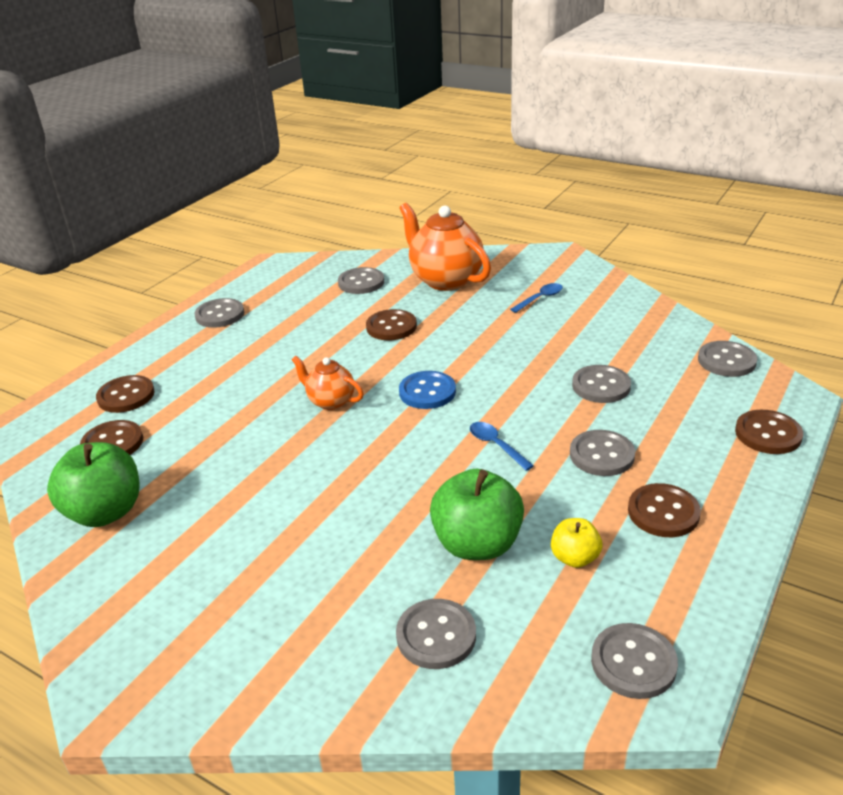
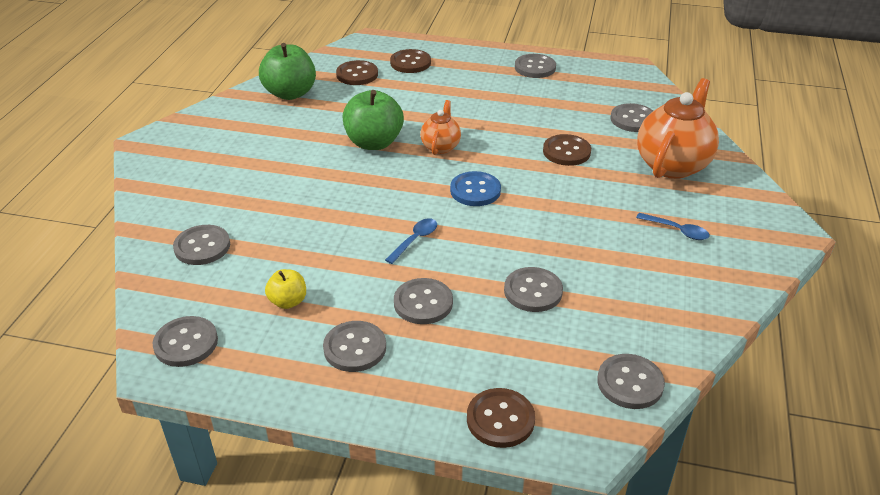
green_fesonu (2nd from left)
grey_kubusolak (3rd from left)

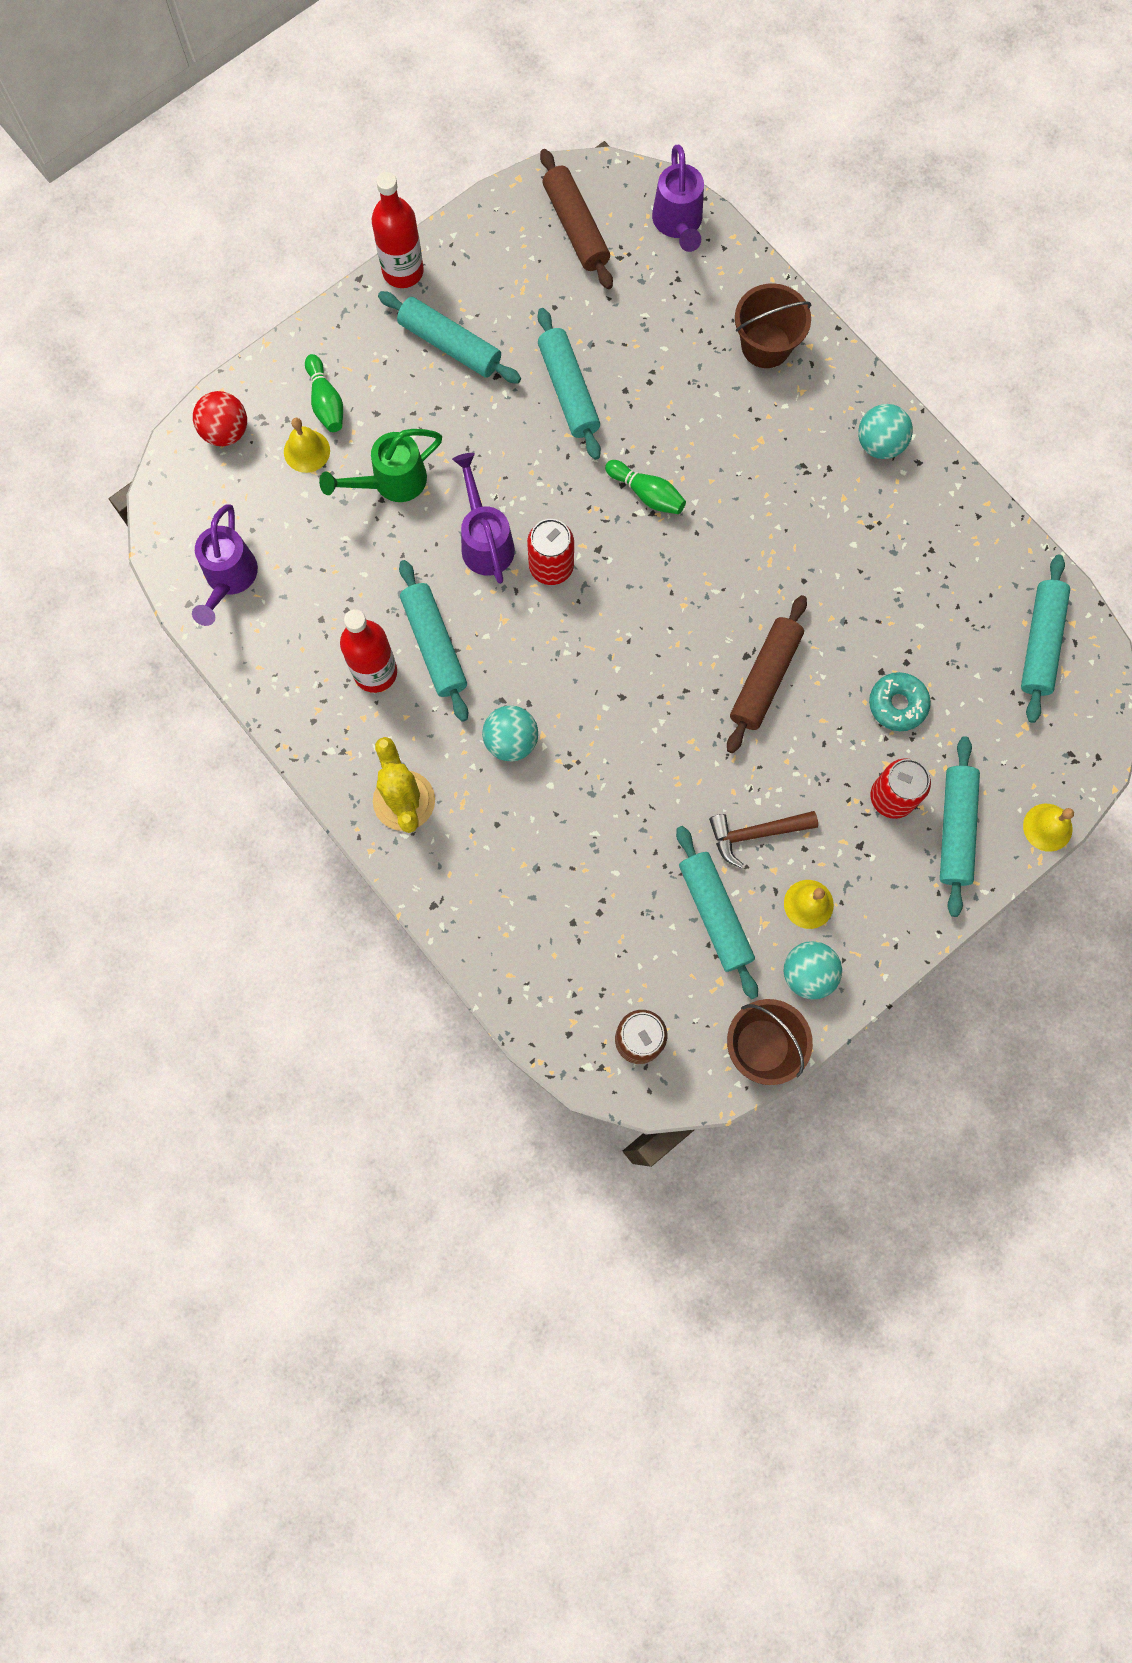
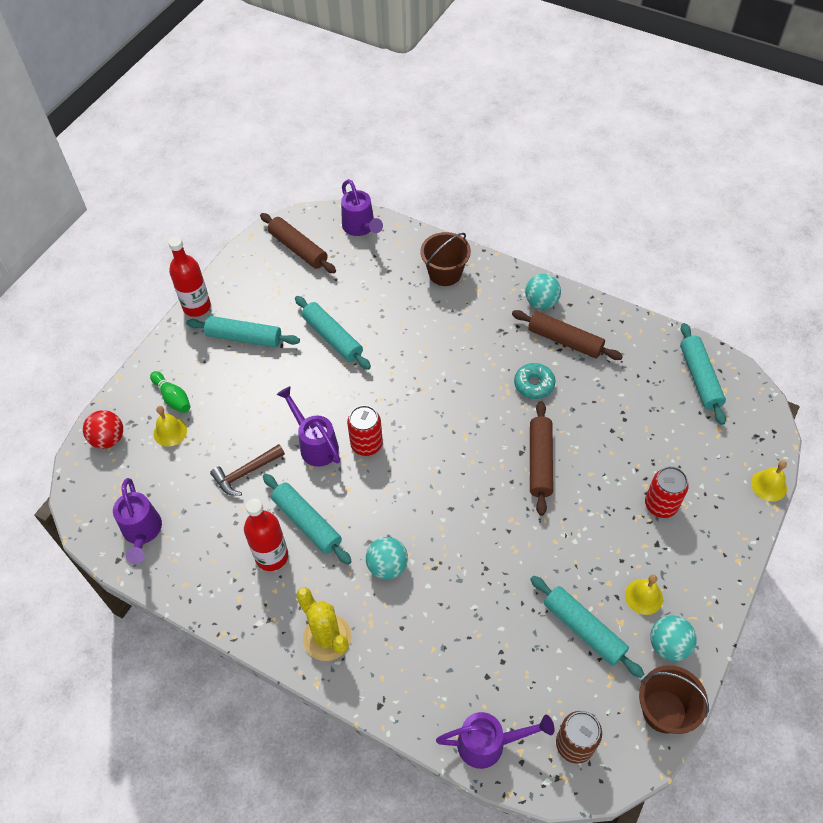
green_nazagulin
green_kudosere (2nd from left in the first image)
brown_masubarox
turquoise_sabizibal
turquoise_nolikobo (5th from left in the first image)
purple_nazagulin (4th from left)
brown_nolikobo (3rd from left)

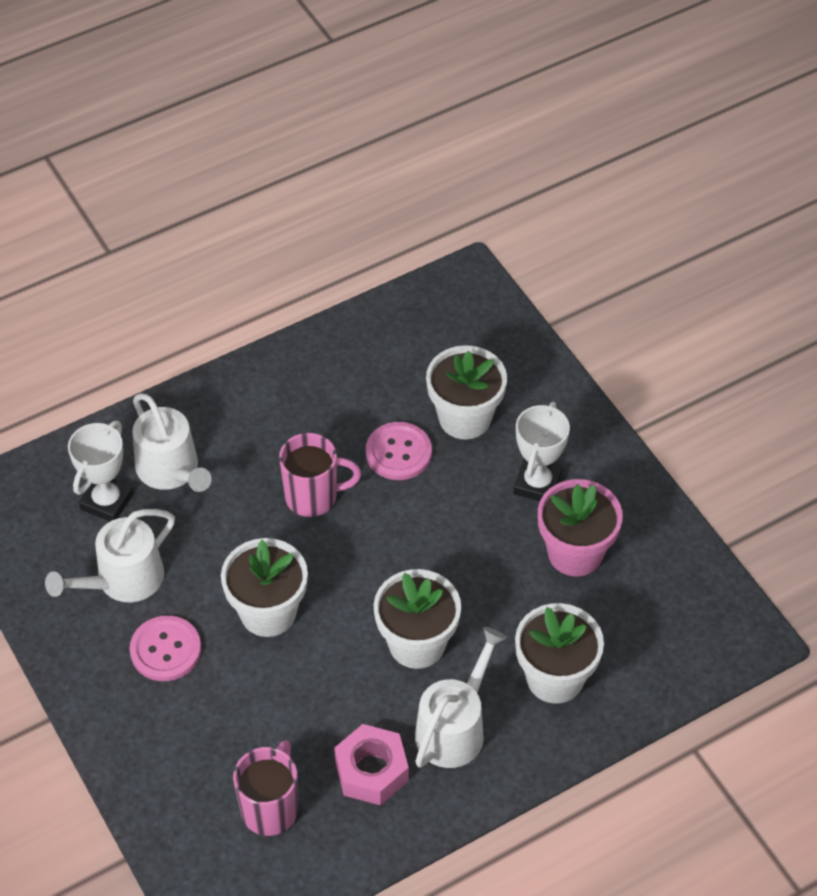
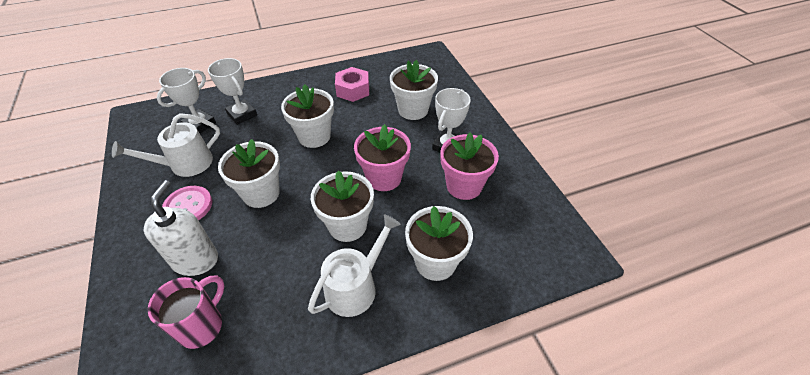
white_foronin (2nd from left)
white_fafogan (2nd from left)
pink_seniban
pink_kubusolak (2nd from left in the first image)
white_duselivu
pink_fafogan (1st from left)

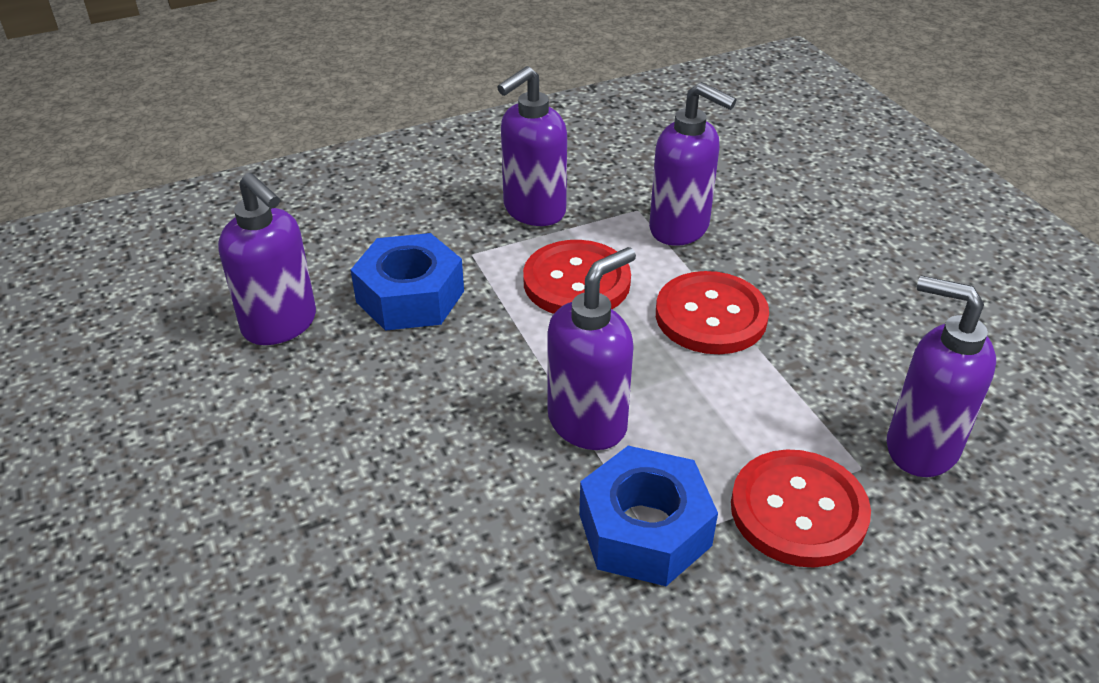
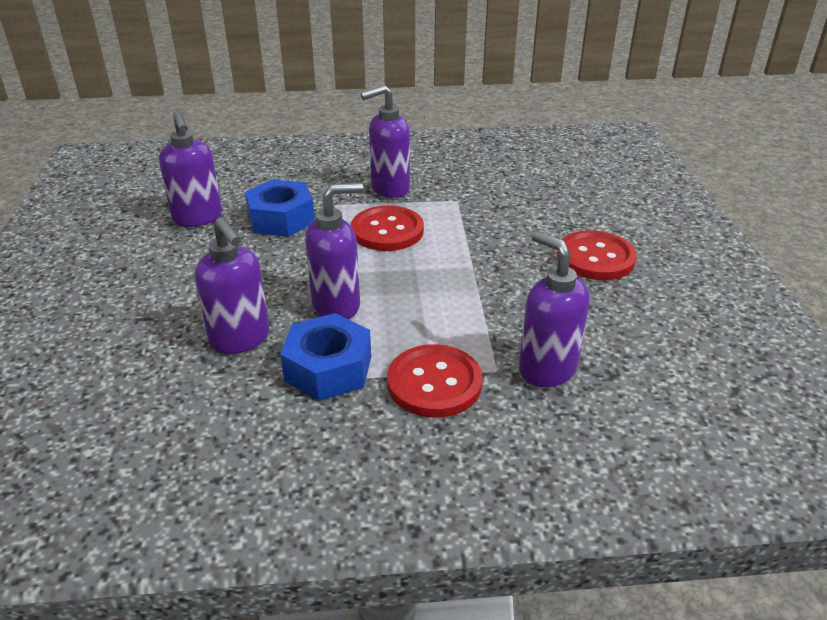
purple_duselivu (2nd from left)
red_kubusolak (3rd from left)

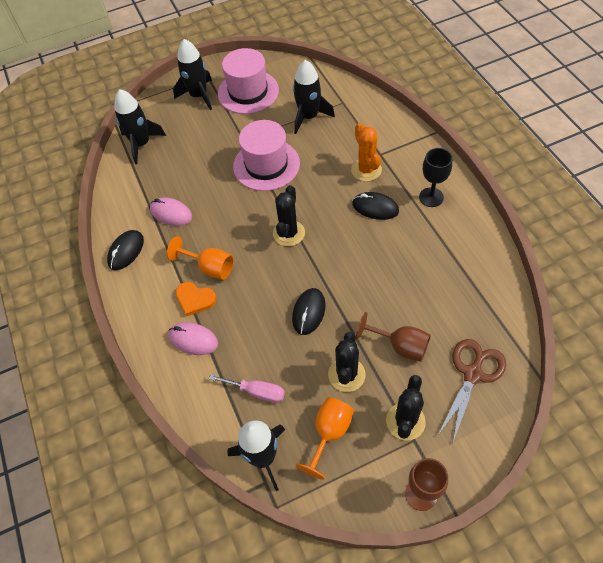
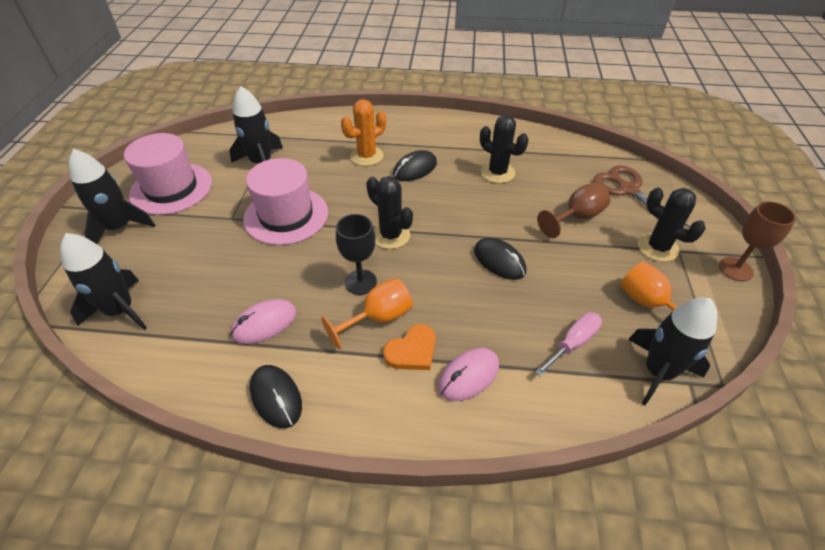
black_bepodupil (2nd from left)
orange_bepodupil
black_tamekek

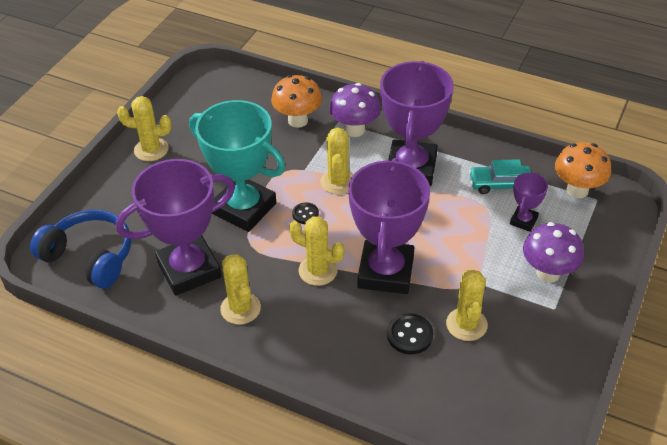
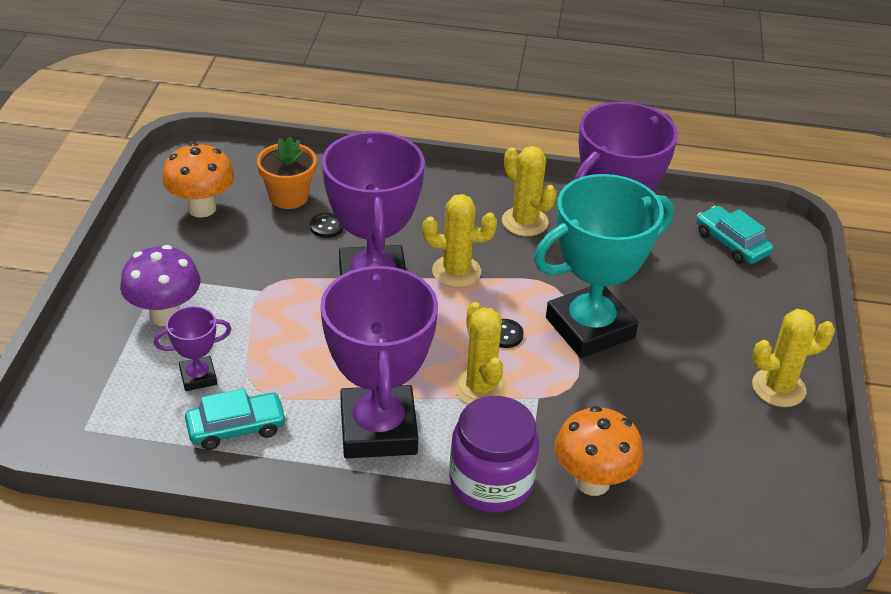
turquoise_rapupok (2nd from left)
turquoise_foronin
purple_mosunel
black_kubusolak (1st from left)
yellow_bepodupil (5th from left in the first image)
purple_foronin (1st from left)
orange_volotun (1st from left)
orange_fafogan

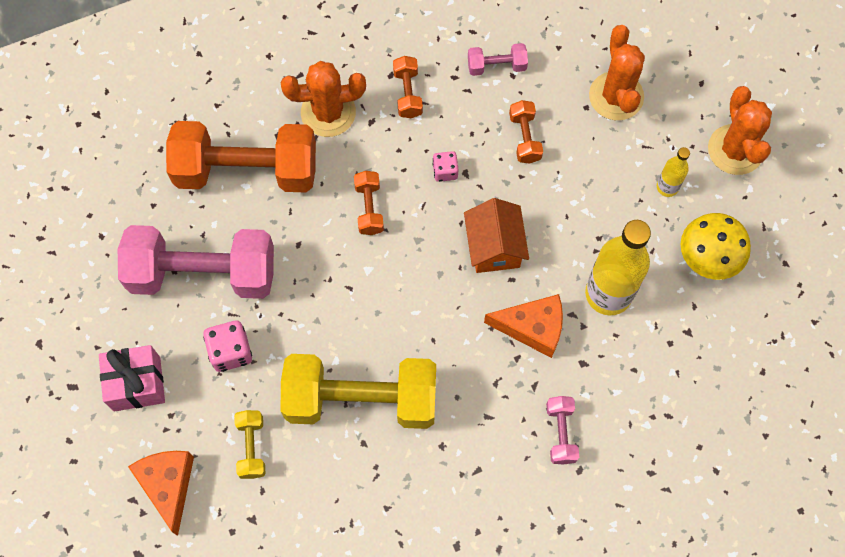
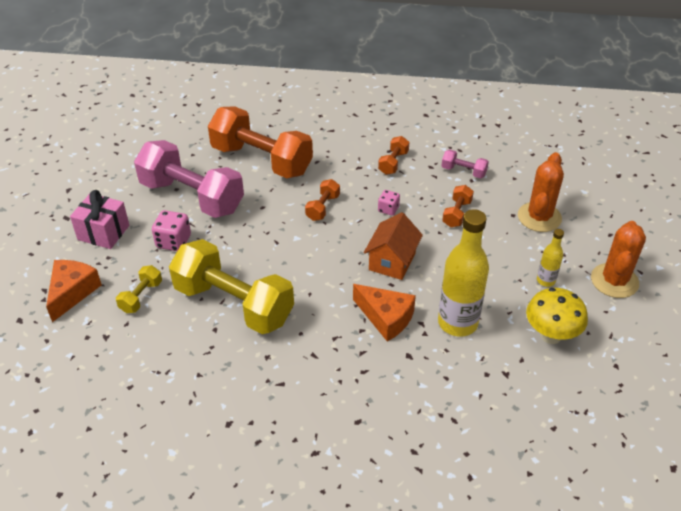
orange_bepodupil (1st from left in the first image)
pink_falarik (3rd from left in the first image)

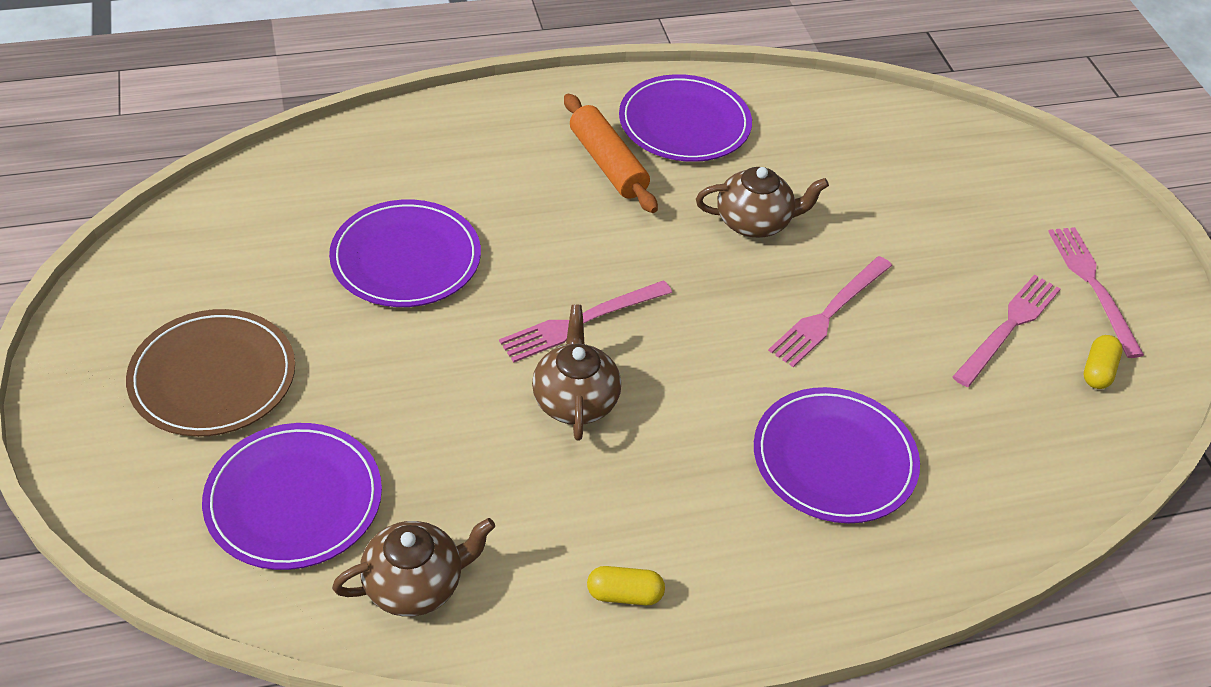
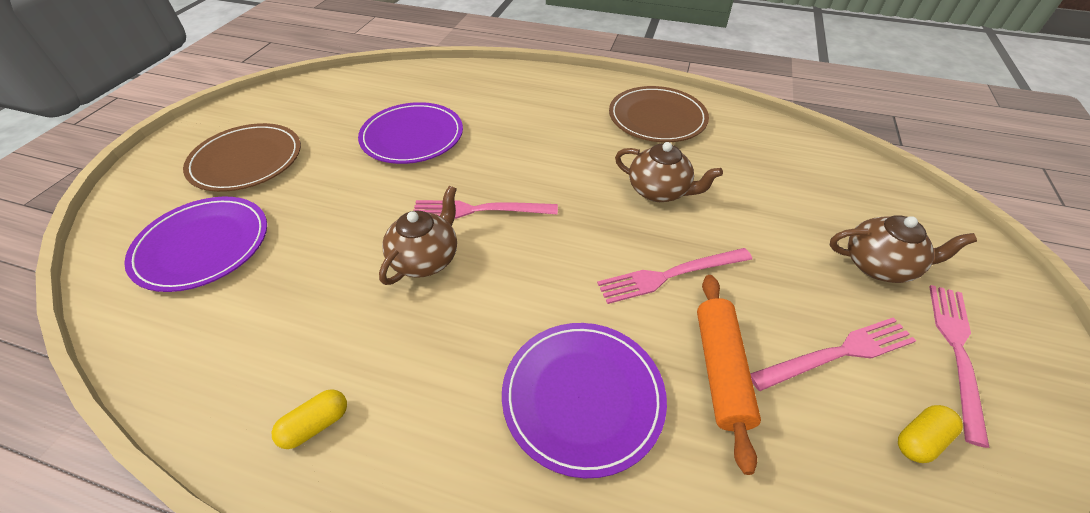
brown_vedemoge (3rd from left)
orange_nolikobo
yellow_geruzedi (1st from left)
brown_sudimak (2nd from left)

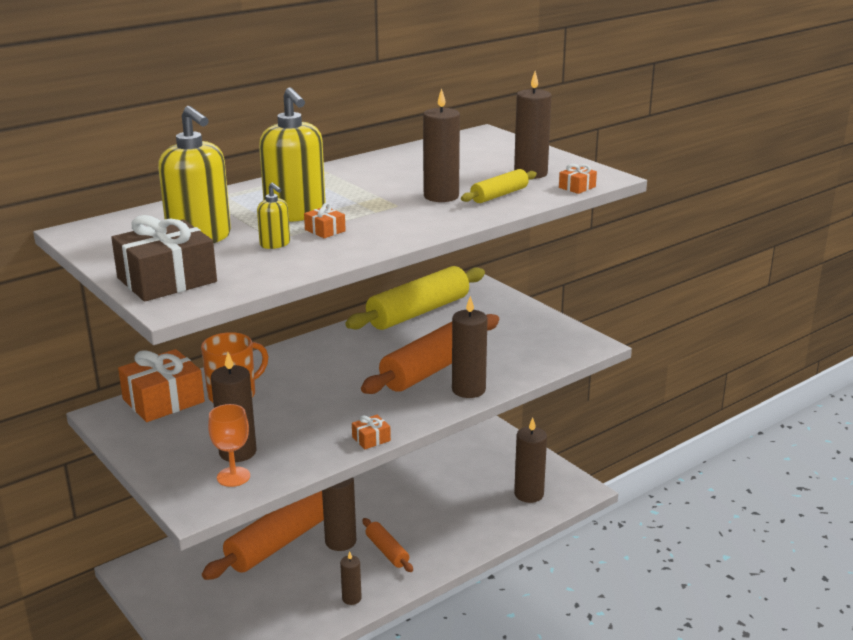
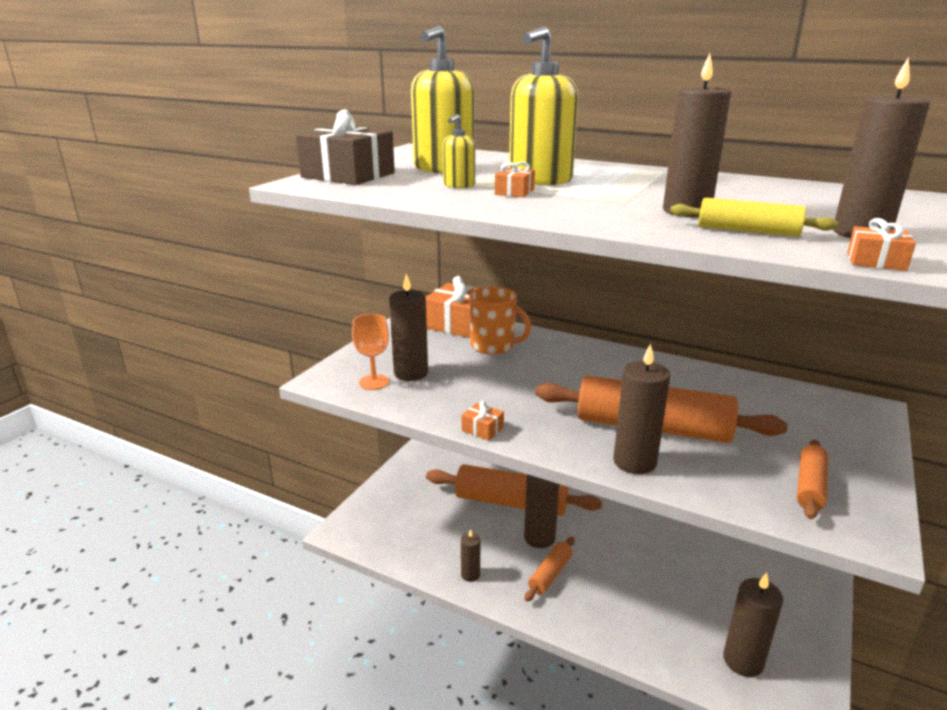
yellow_nolikobo (1st from left in the first image)
orange_nolikobo (4th from left)

